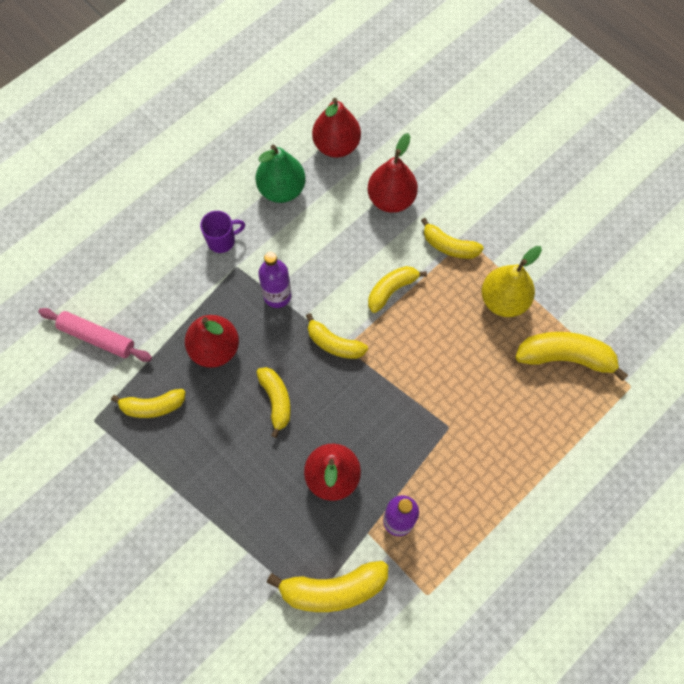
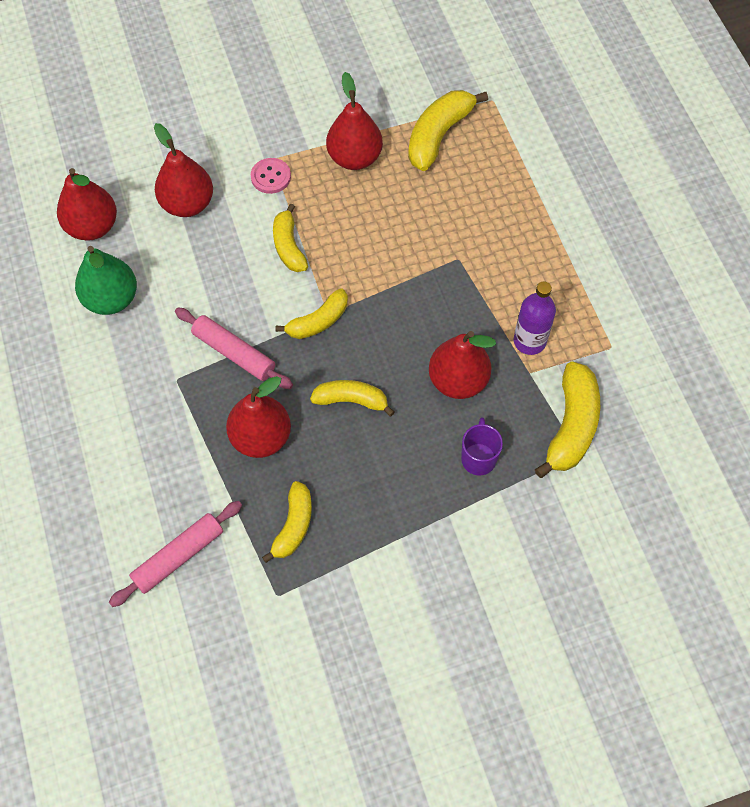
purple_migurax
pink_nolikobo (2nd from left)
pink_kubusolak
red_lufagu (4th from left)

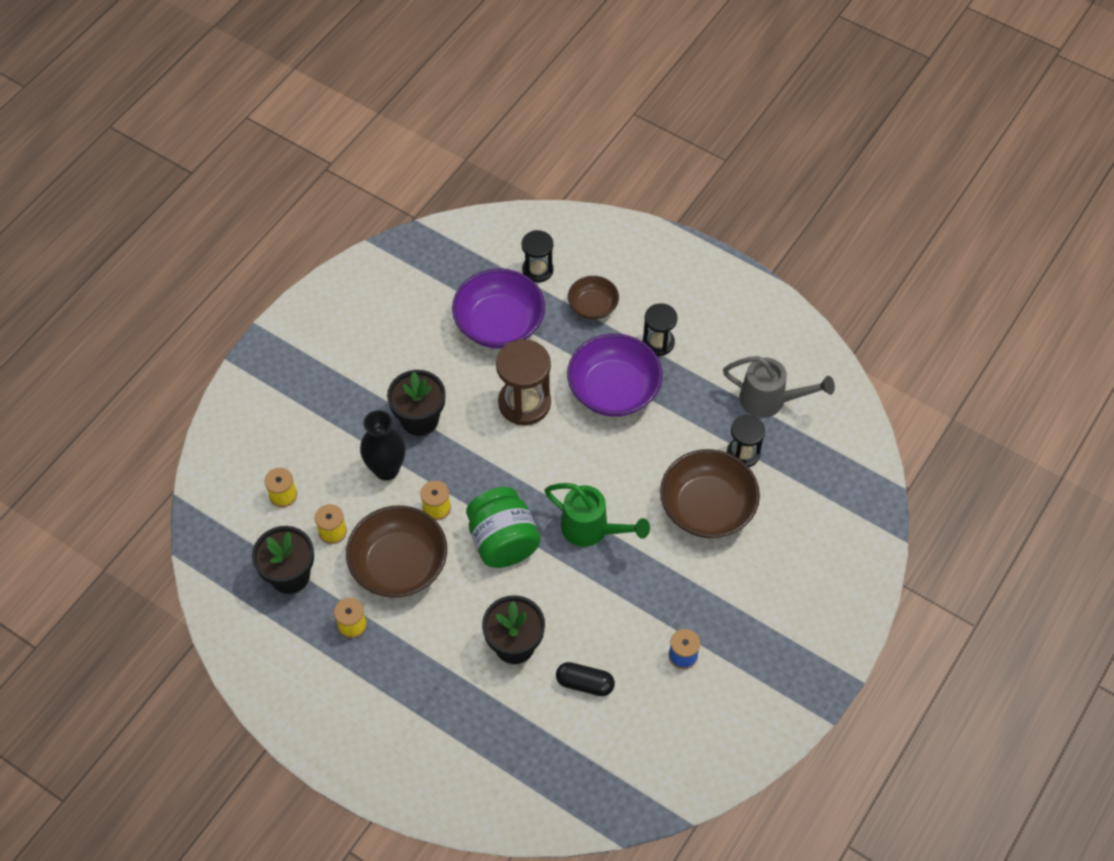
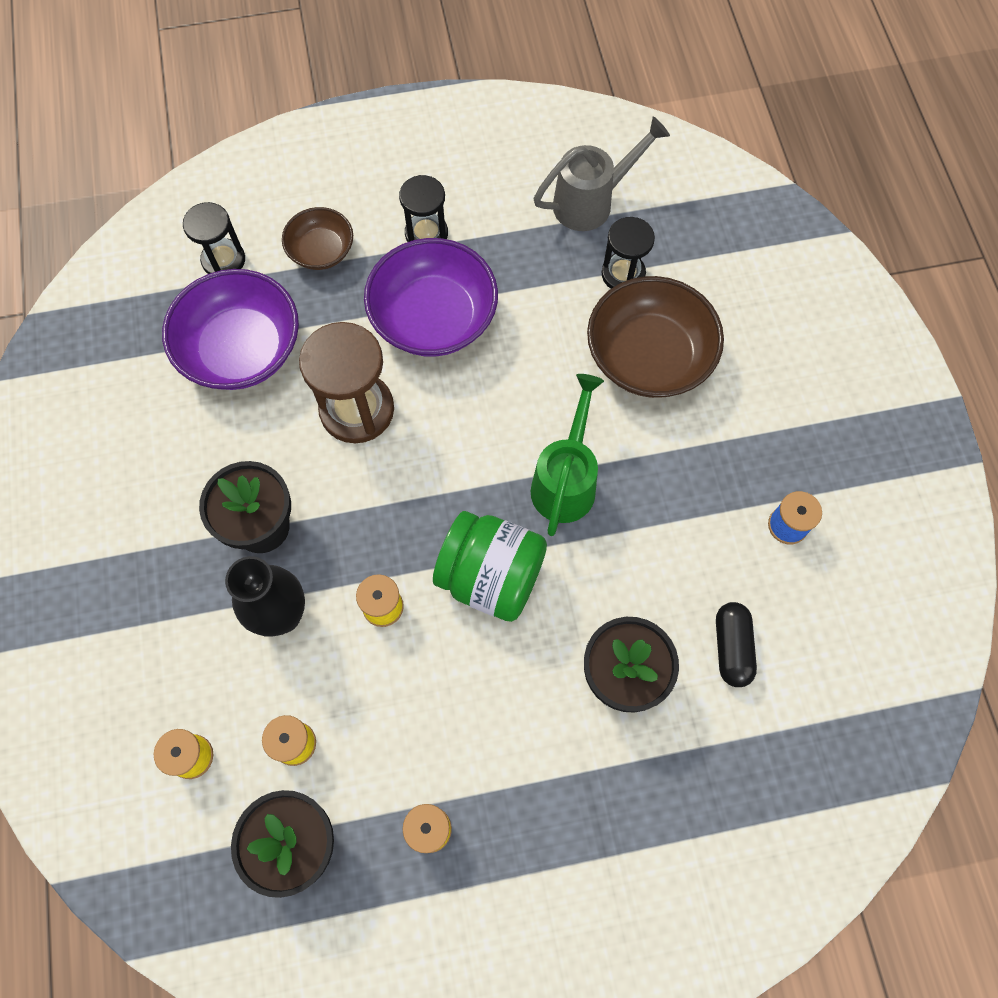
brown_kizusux (1st from left in the first image)
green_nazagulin
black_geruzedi

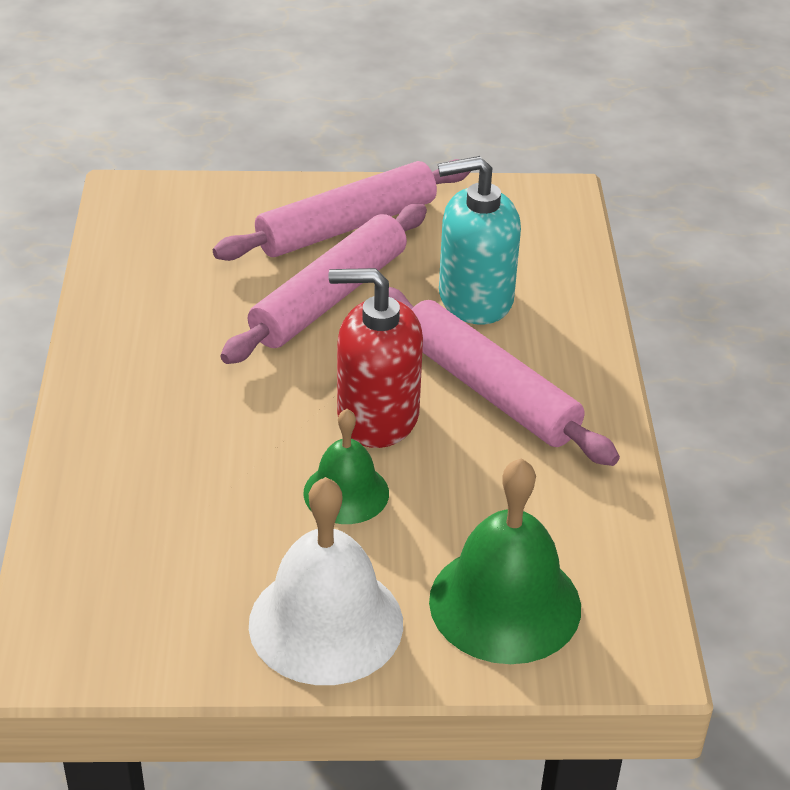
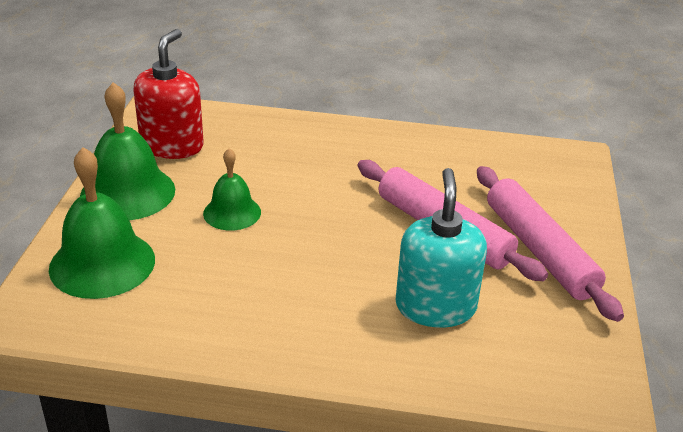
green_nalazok (2nd from left)
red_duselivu
pink_nolikobo (3rd from left in the first image)

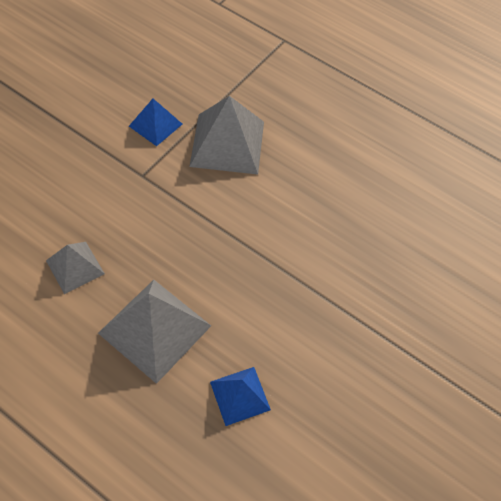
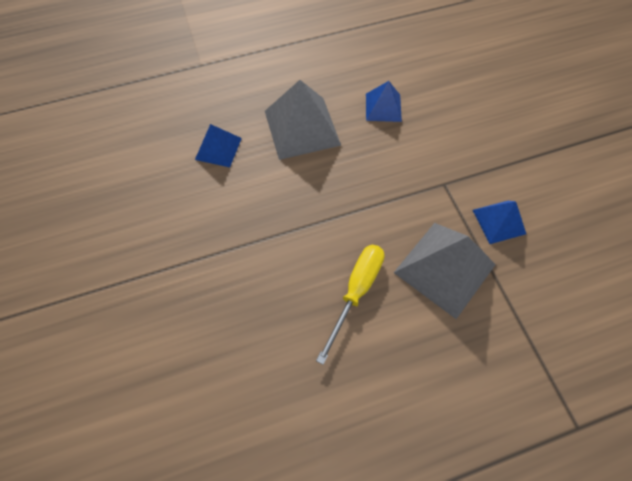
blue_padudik (2nd from left)
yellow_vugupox

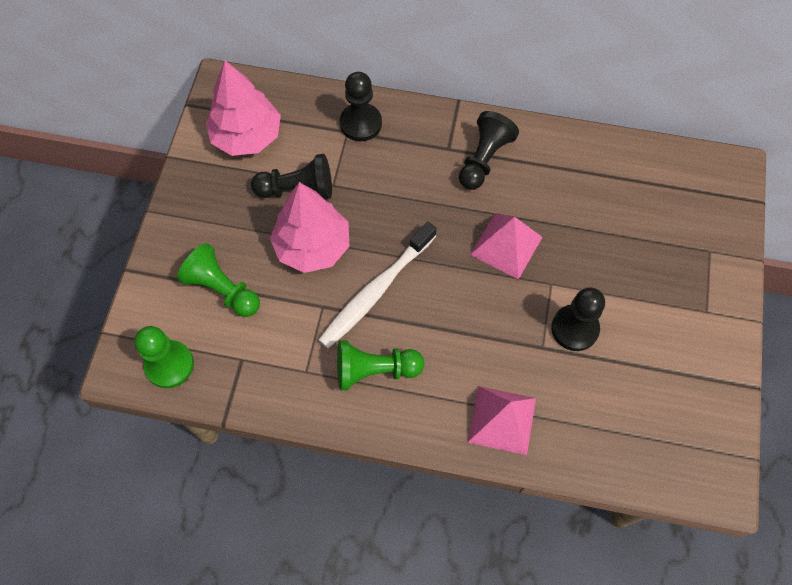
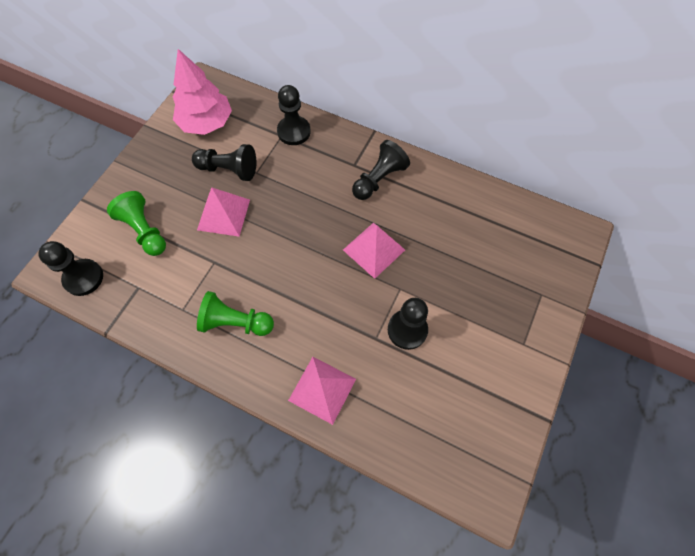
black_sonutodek (1st from left)
pink_padudik (1st from left)
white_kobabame

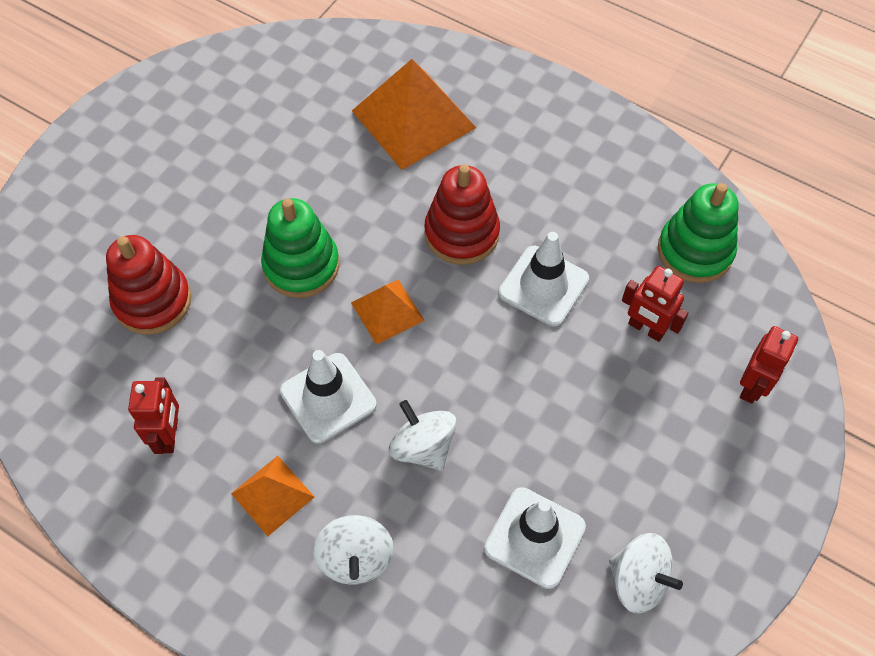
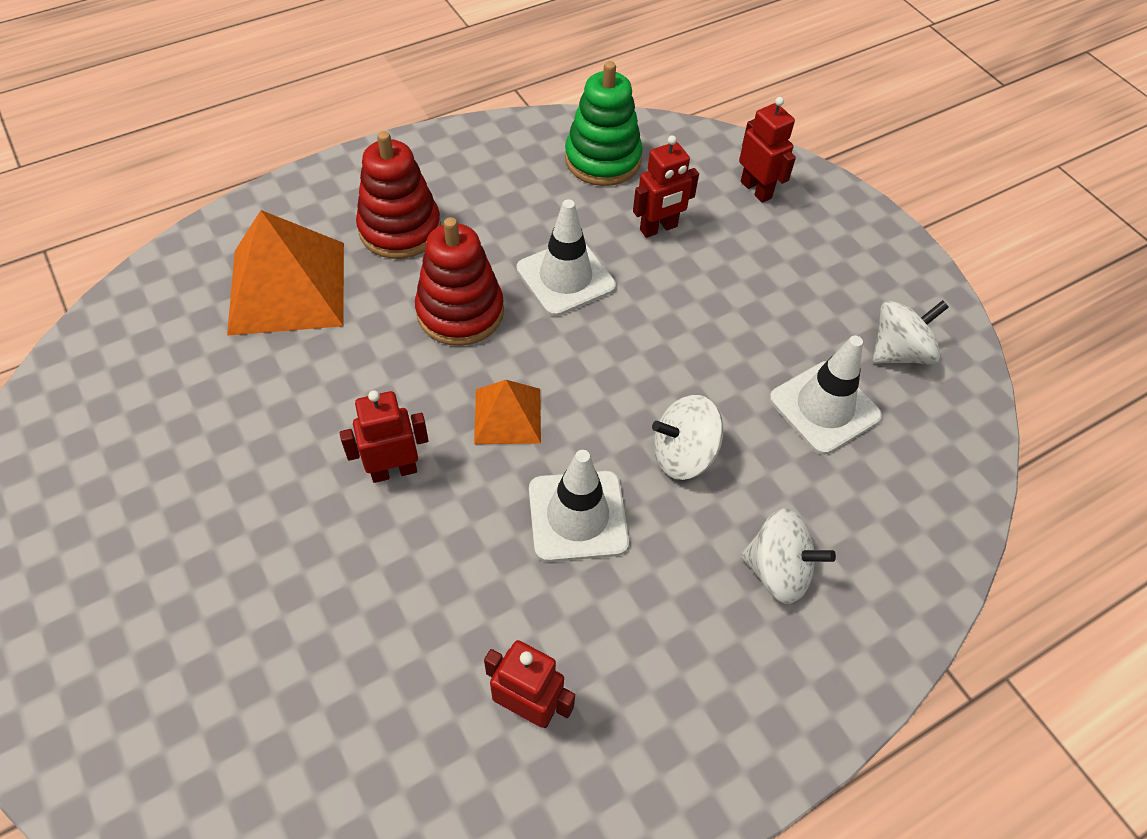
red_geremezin (1st from left)
orange_padudik (1st from left in the first image)
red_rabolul (1st from left)

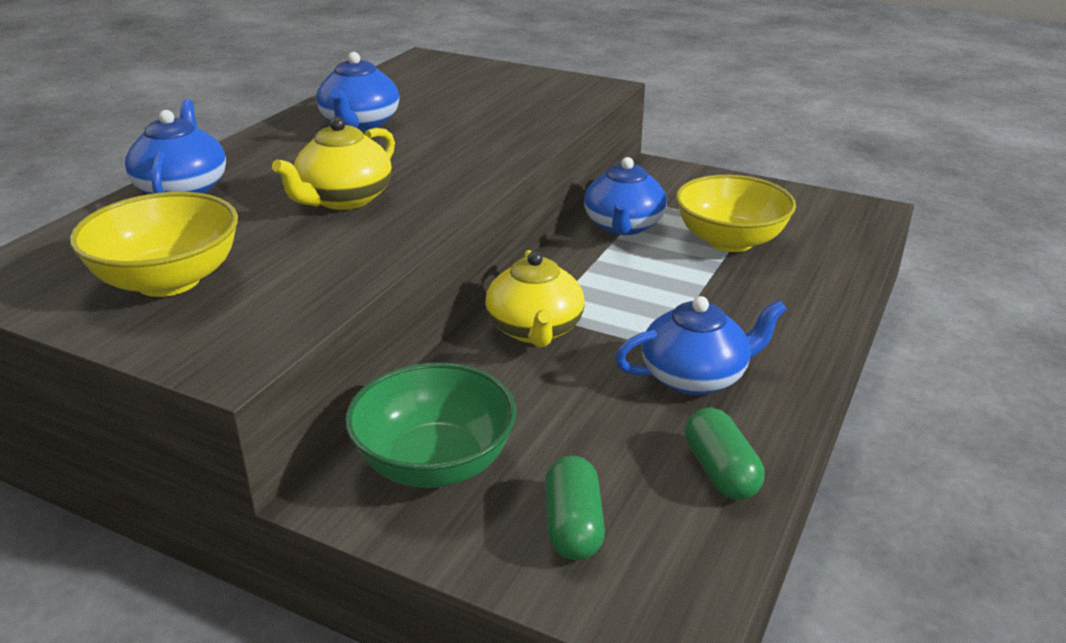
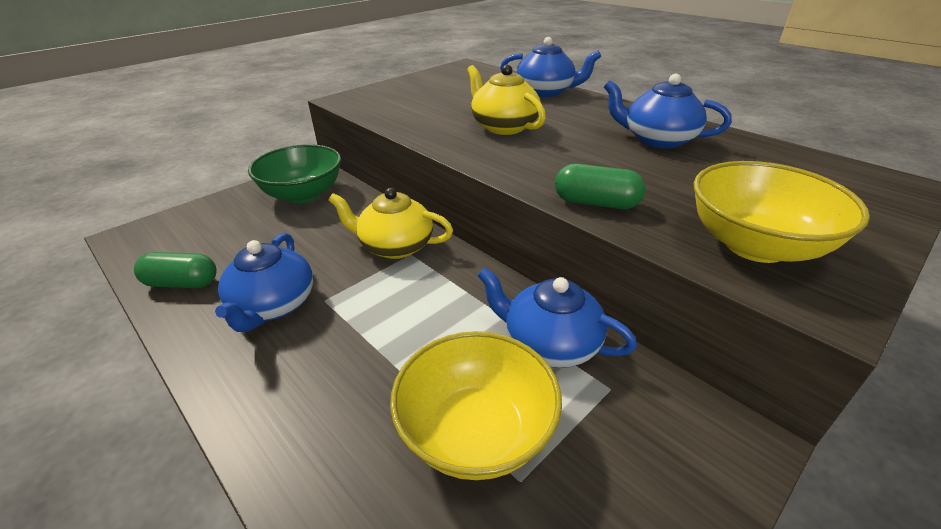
yellow_kizusux (2nd from left)
green_geruzedi (2nd from left)

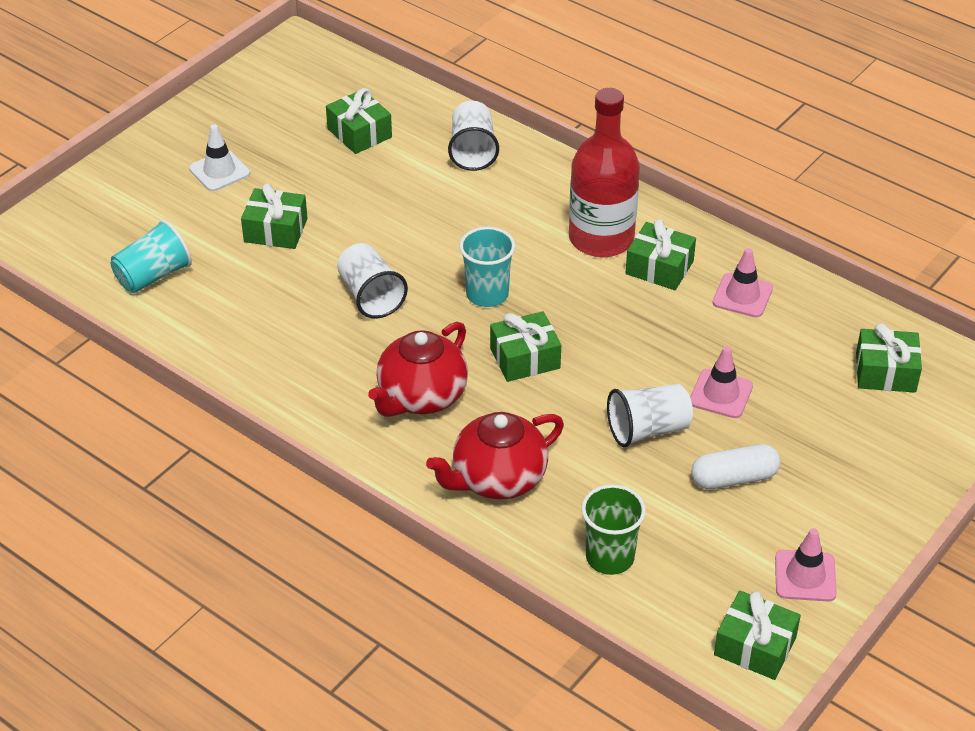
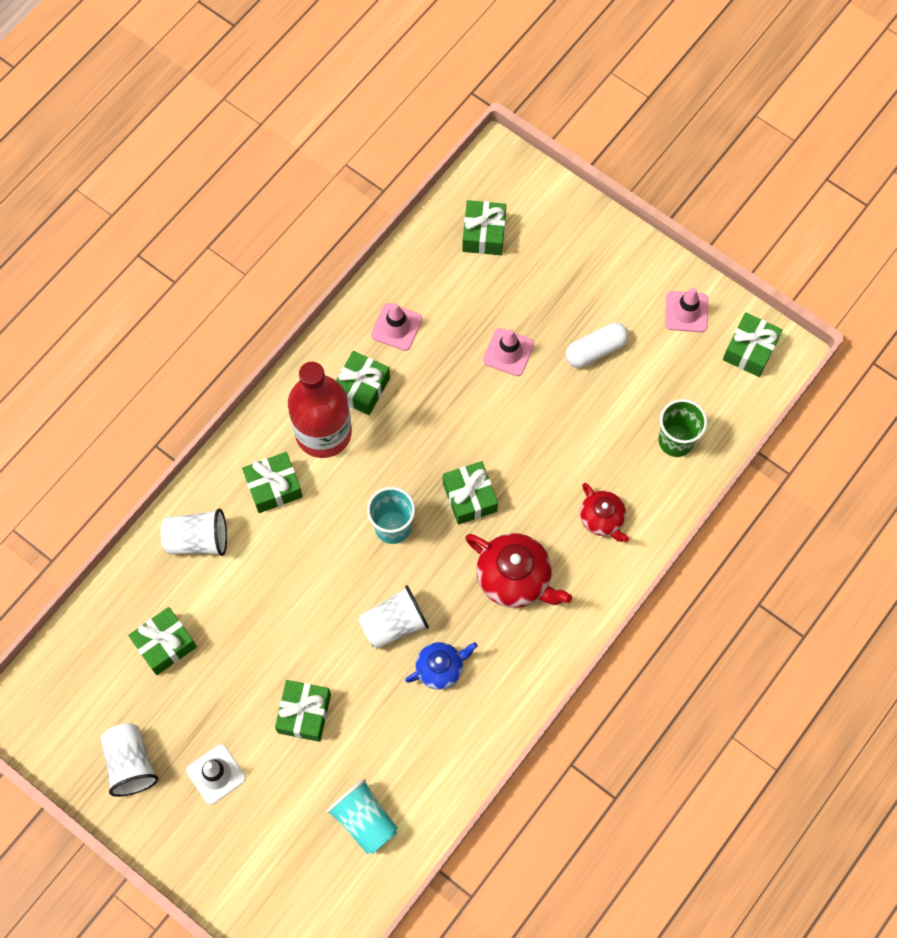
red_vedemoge (2nd from left)
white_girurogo (1st from left)
white_geruzedi
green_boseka (2nd from left)
blue_vedemoge

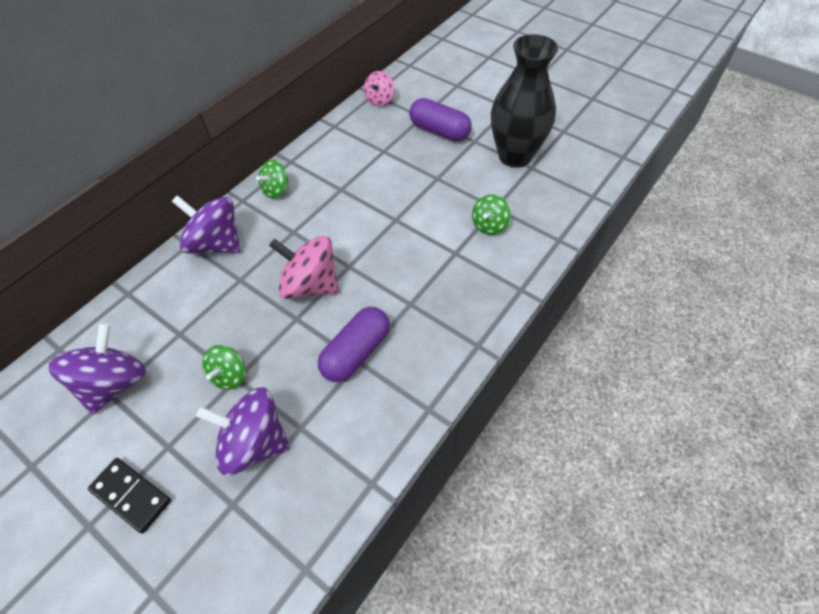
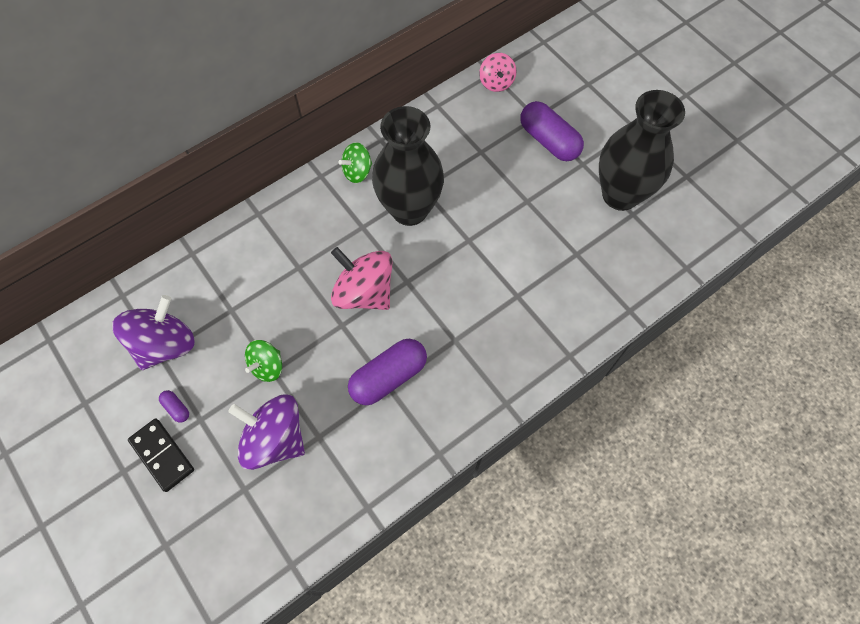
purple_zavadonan (2nd from left in the first image)
pink_zavadonan (2nd from left)
green_zavadonan (3rd from left in the first image)
purple_geruzedi (1st from left)
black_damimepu (1st from left)

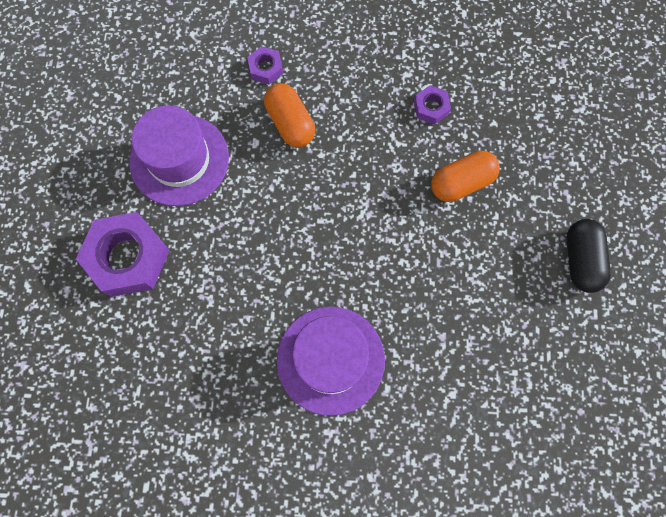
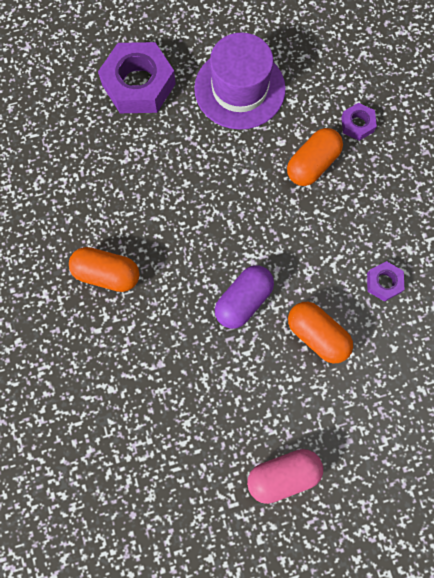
orange_geruzedi (1st from left)
pink_geruzedi
purple_geruzedi

